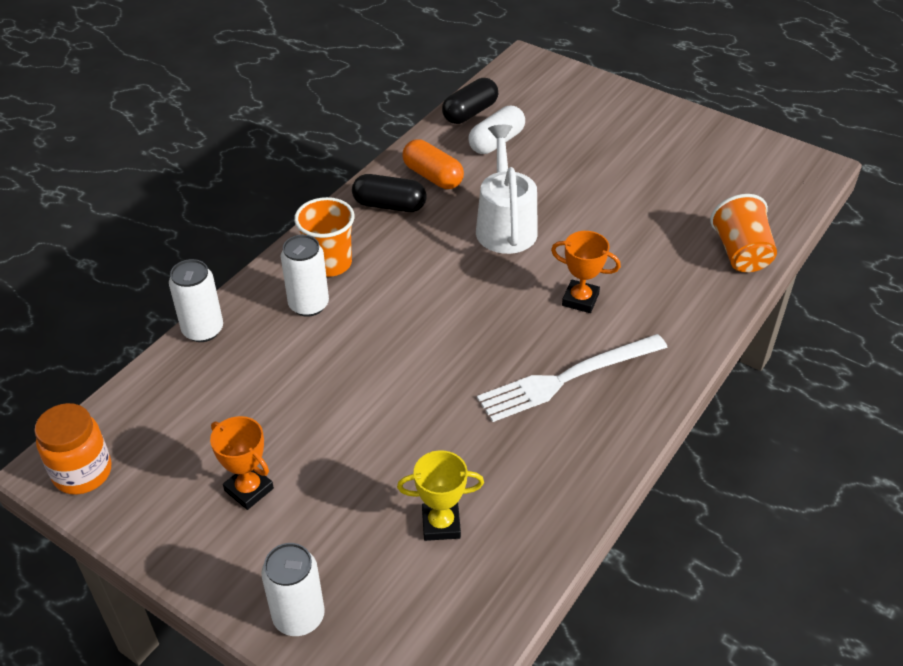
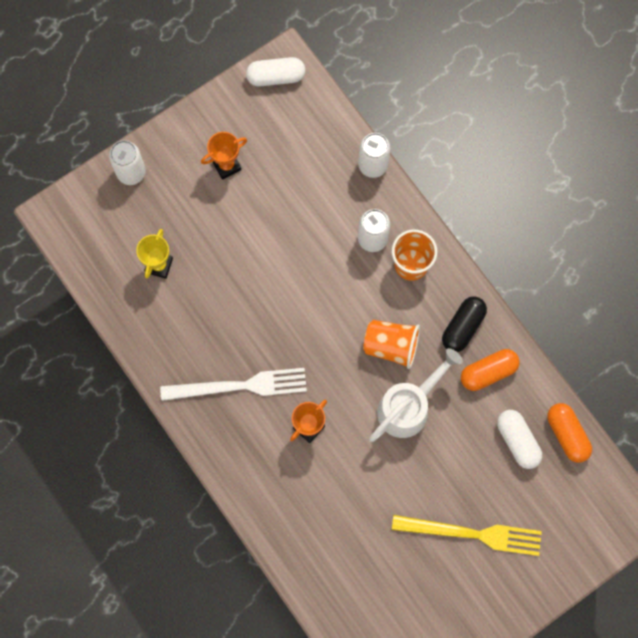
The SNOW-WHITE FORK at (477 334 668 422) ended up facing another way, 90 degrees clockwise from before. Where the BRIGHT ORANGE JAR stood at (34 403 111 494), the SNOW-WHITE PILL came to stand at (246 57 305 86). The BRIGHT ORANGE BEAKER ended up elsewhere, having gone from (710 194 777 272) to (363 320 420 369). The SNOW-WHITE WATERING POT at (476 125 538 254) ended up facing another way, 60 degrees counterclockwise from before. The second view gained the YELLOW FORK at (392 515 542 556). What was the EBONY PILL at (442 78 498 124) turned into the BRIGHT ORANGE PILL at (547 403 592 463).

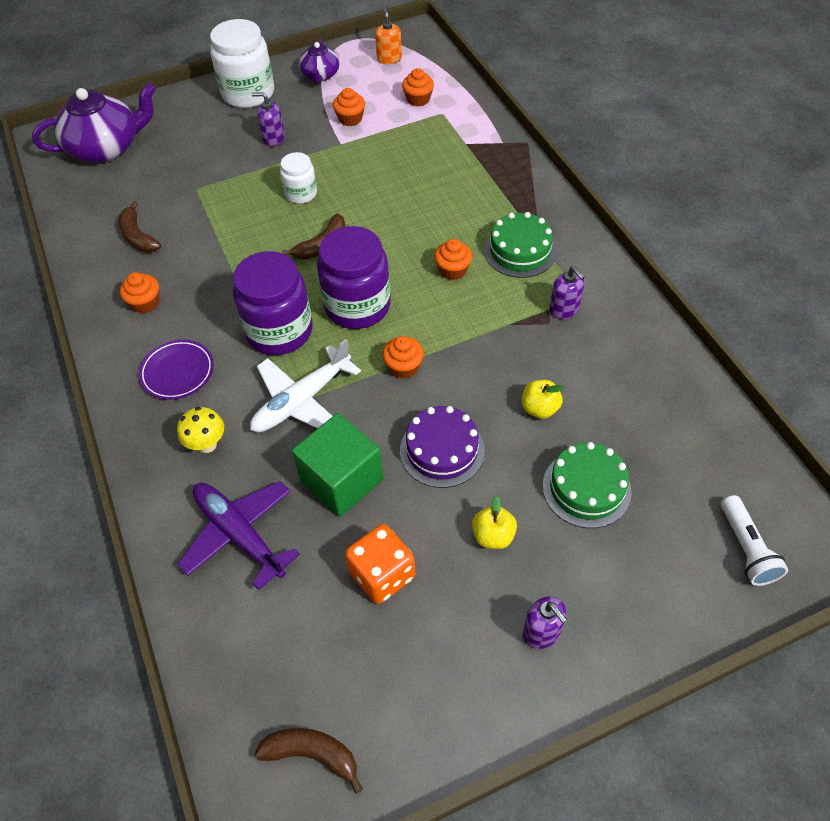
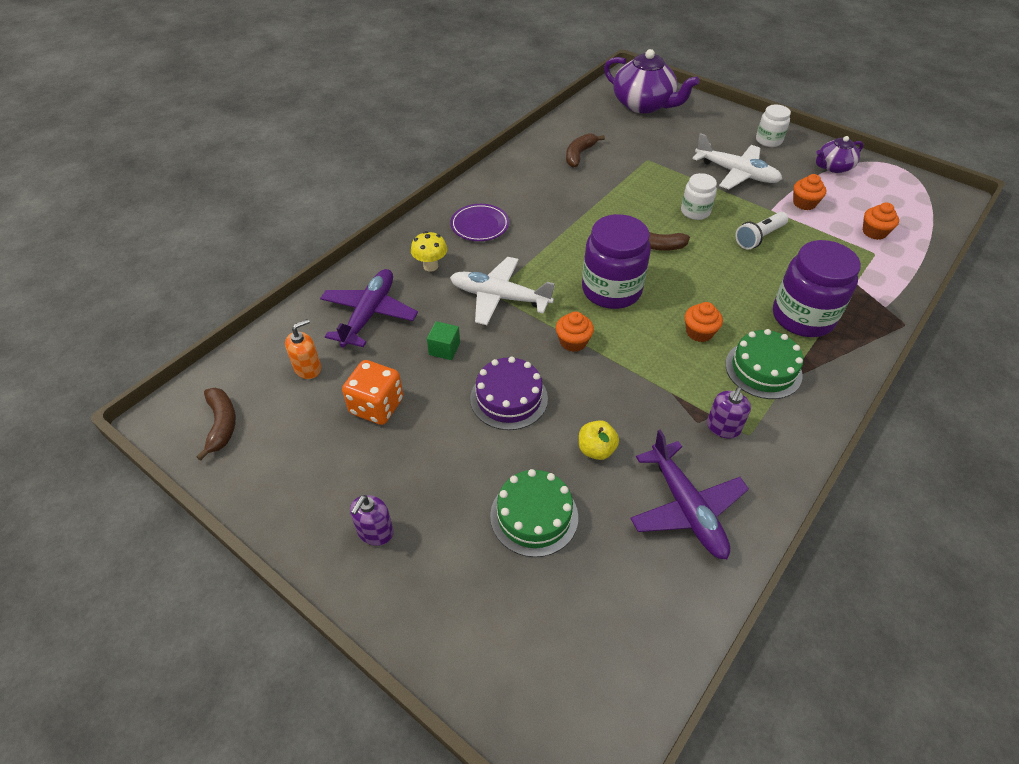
The BRIGHT ORANGE PUMP BOTTLE ended up elsewhere, having gone from (375 8 402 64) to (285 319 321 379). The size of the LEAF-GREEN BLOCK at (292 413 383 517) changed by a factor of 0.49. The second view gained the PURPLE TOY PLANE at (630 430 749 559). Where the PURPLE PUMP BOTTLE stood at (251 92 285 147), the SNOW-WHITE TOY PLANE came to stand at (692 133 782 189). The SNOW-WHITE POCKET TORCH ended up elsewhere, having gone from (721 495 788 586) to (735 212 788 249). The size of the SNOW-WHITE JAR at (210 19 274 108) changed by a factor of 0.55. The PURPLE JAR ended up elsewhere, having gone from (233 251 313 355) to (773 240 861 337). The second view lost the BRIGHT ORANGE FAIRY CAKE at (120 272 159 313). The second view lost the YELLOW APPLE at (472 496 517 549).

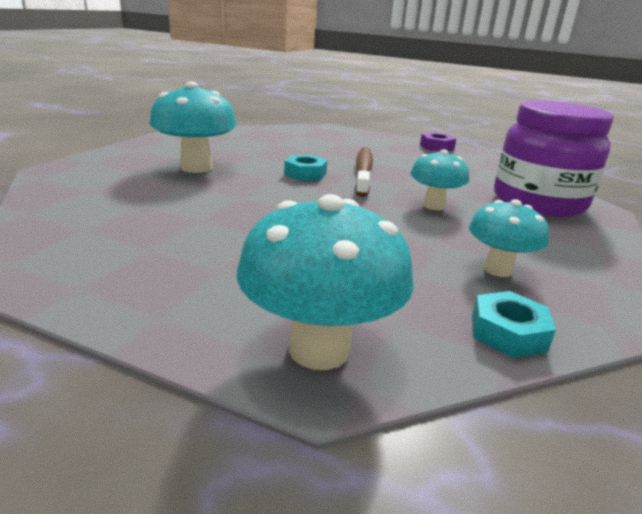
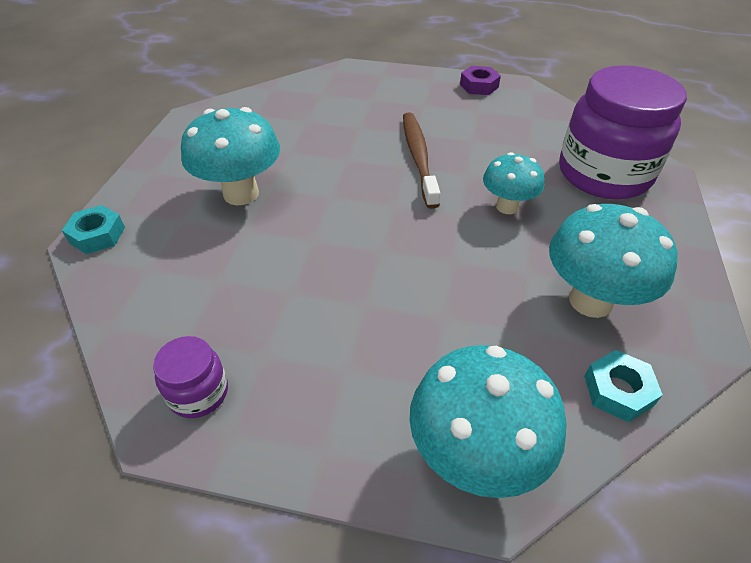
The TEAL HEXAGON NUT ended up elsewhere, having gone from (284 155 327 181) to (62 205 125 254). The second view gained the PURPLE JAR at (153 336 228 418). The size of the TEAL TOADSTOOL at (469 199 549 277) changed by a factor of 1.61.

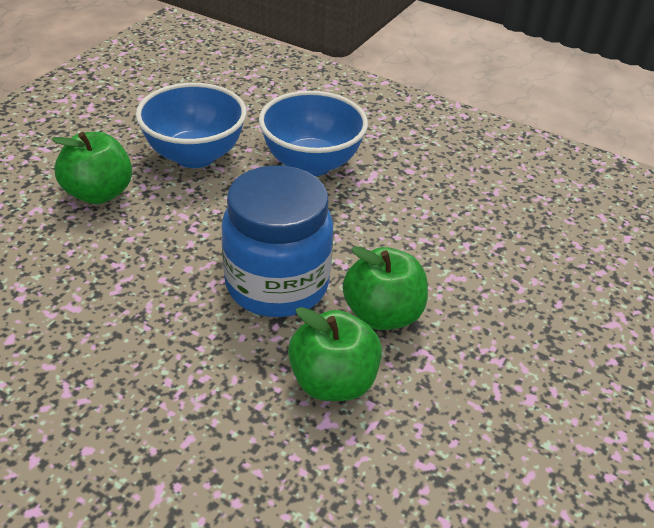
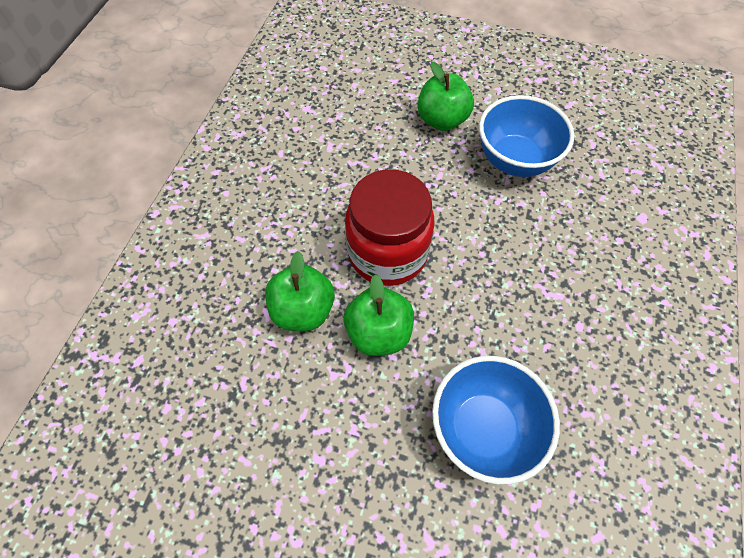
What was the BLUE JAR at (221 165 333 317) turned into the RED JAR at (345 169 435 286). The BLUE DEEP DISH ended up elsewhere, having gone from (259 91 368 176) to (432 356 560 485).

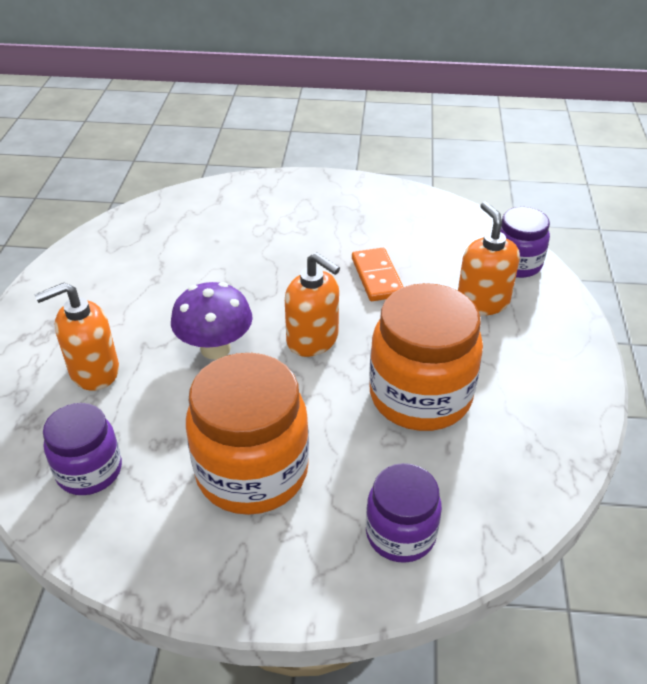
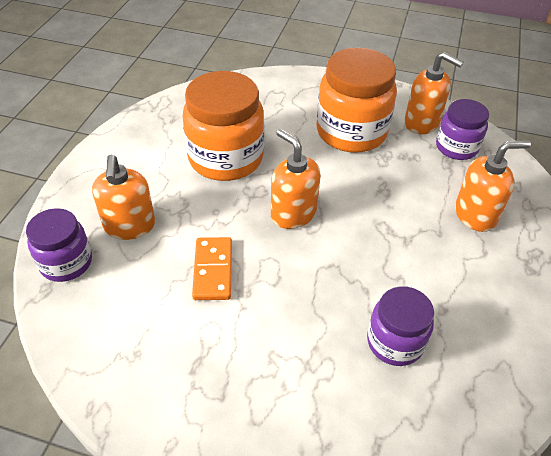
The PURPLE JAR ended up elsewhere, having gone from (366 463 442 563) to (367 286 434 366). The second view gained the BRIGHT ORANGE PUMP BOTTLE at (404 52 464 134). The second view lost the PURPLE TOADSTOOL at (171 282 253 359).

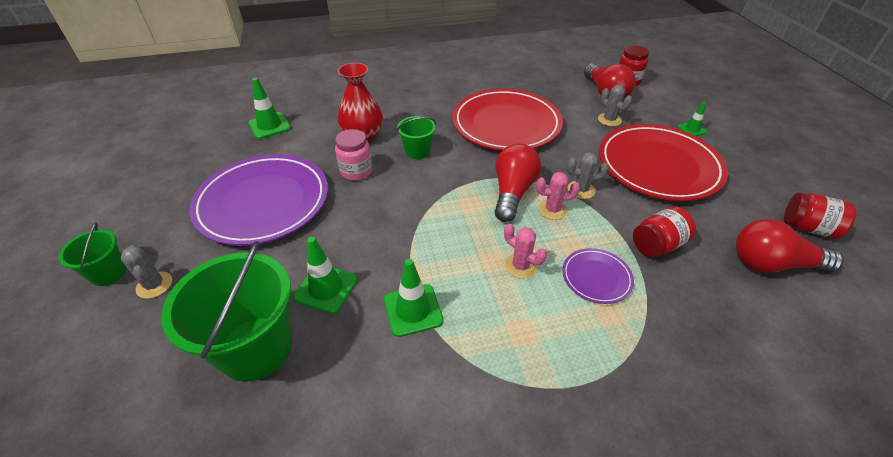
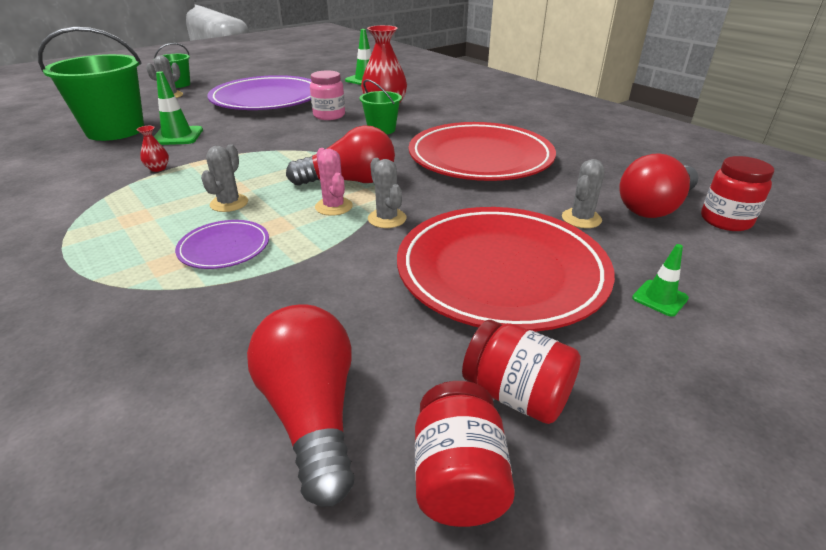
Where the LEAF-GREEN TRAFFIC CONE stood at (384 259 444 337), the RED FLOWER VASE came to stand at (137 126 169 172). What was the PINK CACTUS at (504 224 547 279) turned into the GRAY CACTUS at (201 144 248 212). The RED JAR ended up elsewhere, having gone from (633 206 696 257) to (462 320 581 424).

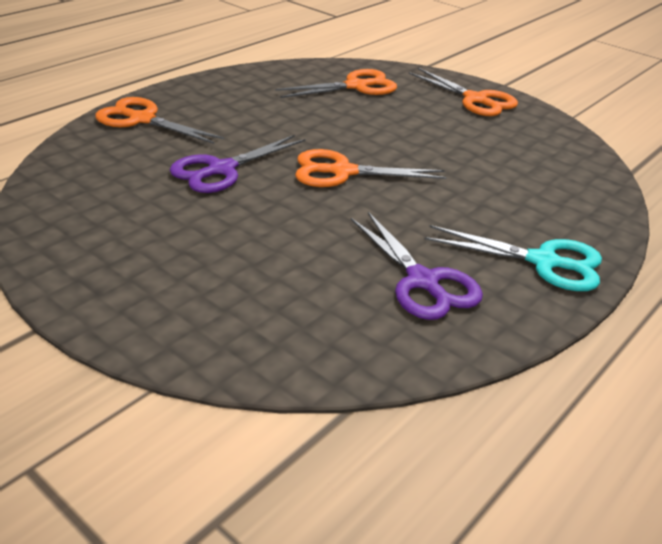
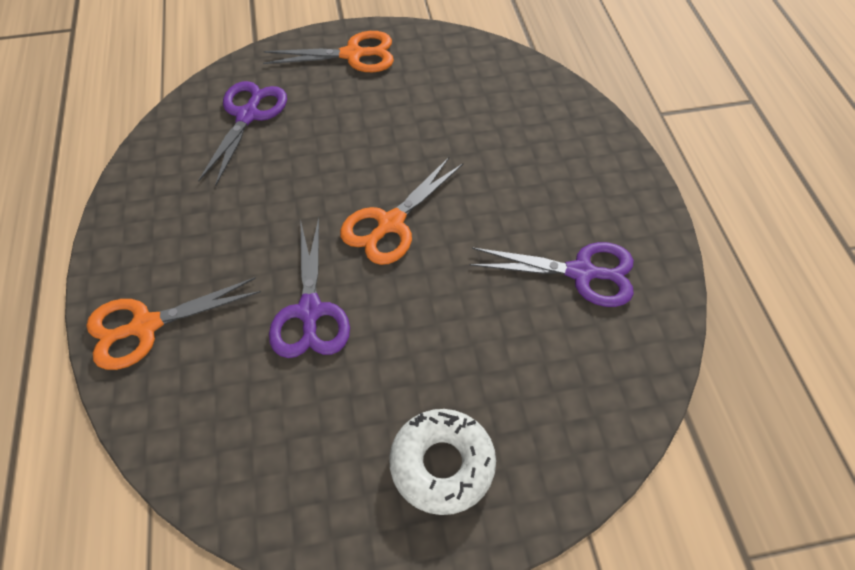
What was the BRIGHT ORANGE SCISSORS at (275 69 397 98) turned into the PURPLE SCISSORS at (198 81 287 186). The second view gained the SNOW-WHITE DOUGHNUT at (389 409 496 515). The second view lost the TEAL SCISSORS at (425 225 602 291).

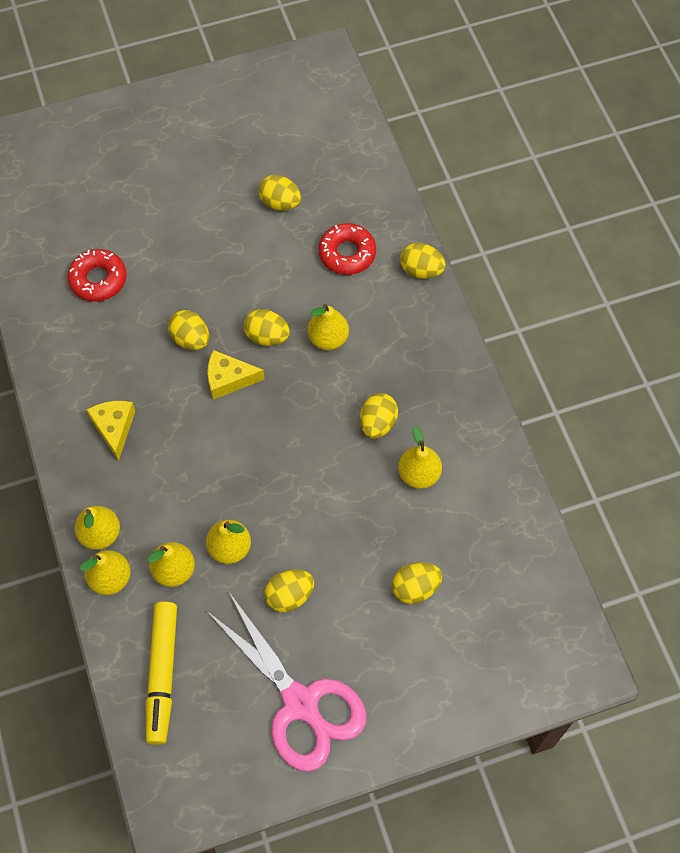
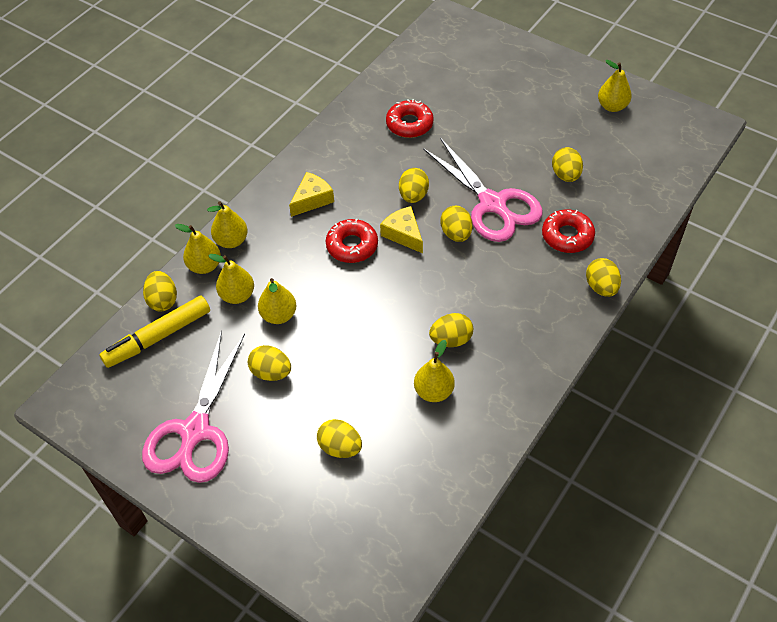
The second view gained the YELLOW TOY EGG at (143 271 177 311). The second view gained the RED DOUGHNUT at (326 218 378 263). The second view gained the PINK SCISSORS at (423 138 543 242). The YELLOW PEAR ended up elsewhere, having gone from (308 304 349 350) to (598 60 632 112).

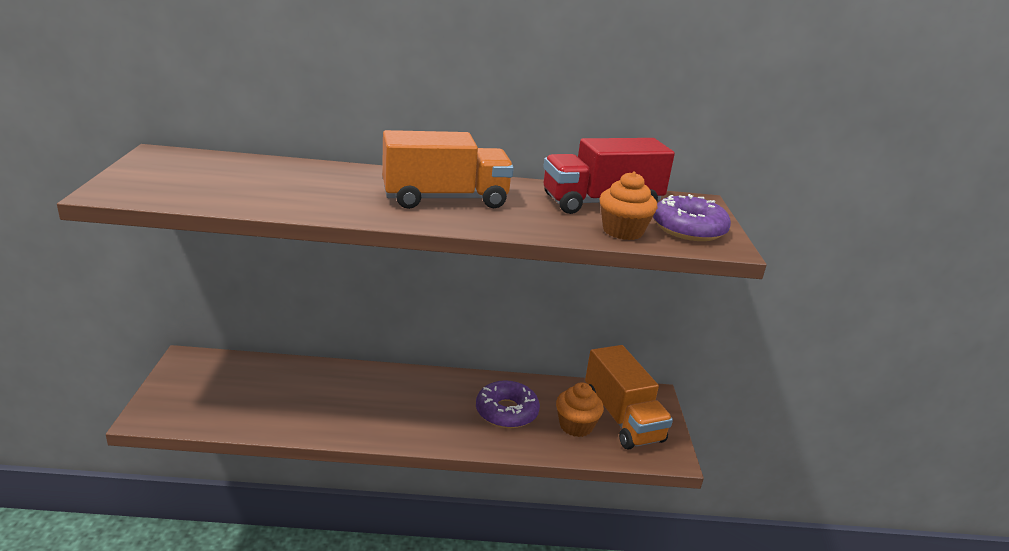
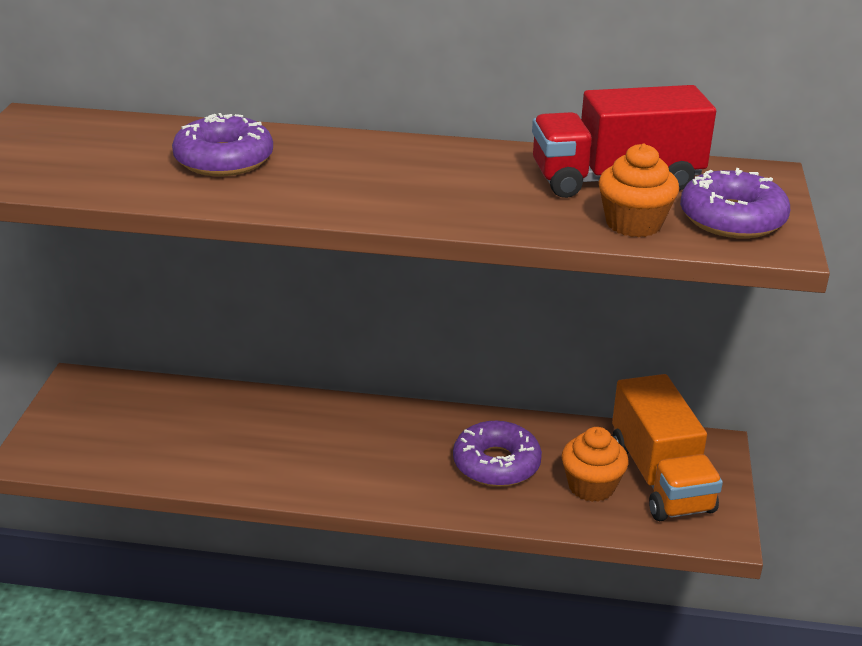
The second view gained the PURPLE DOUGHNUT at (172 113 273 176). The second view lost the BRIGHT ORANGE LORRY at (382 130 514 209).

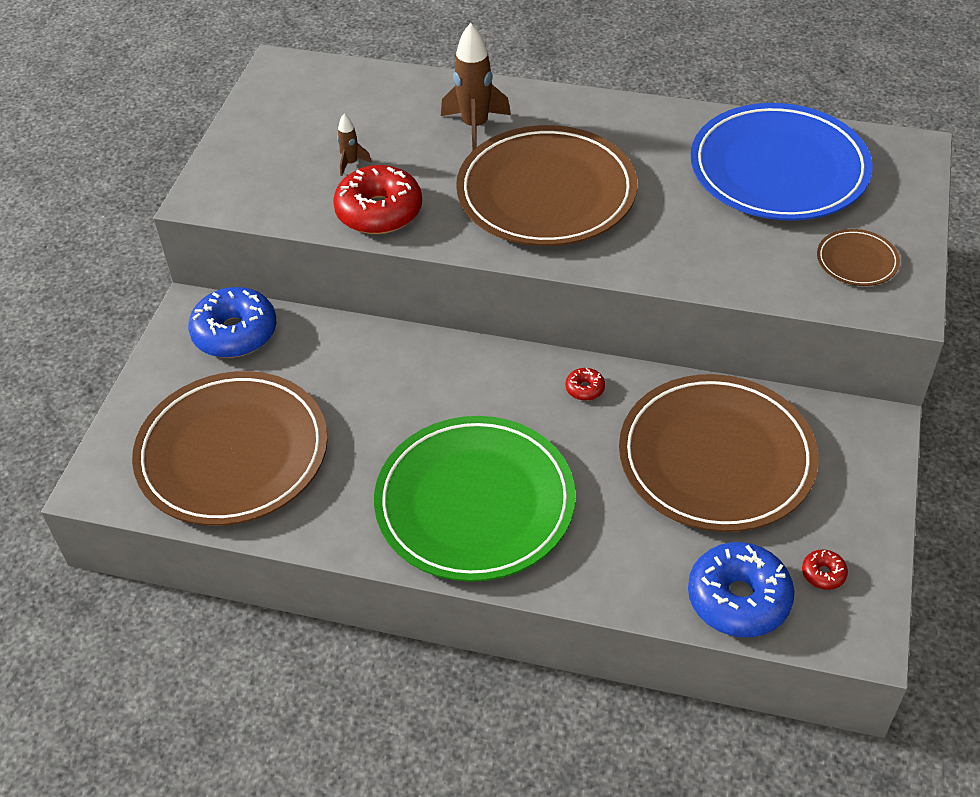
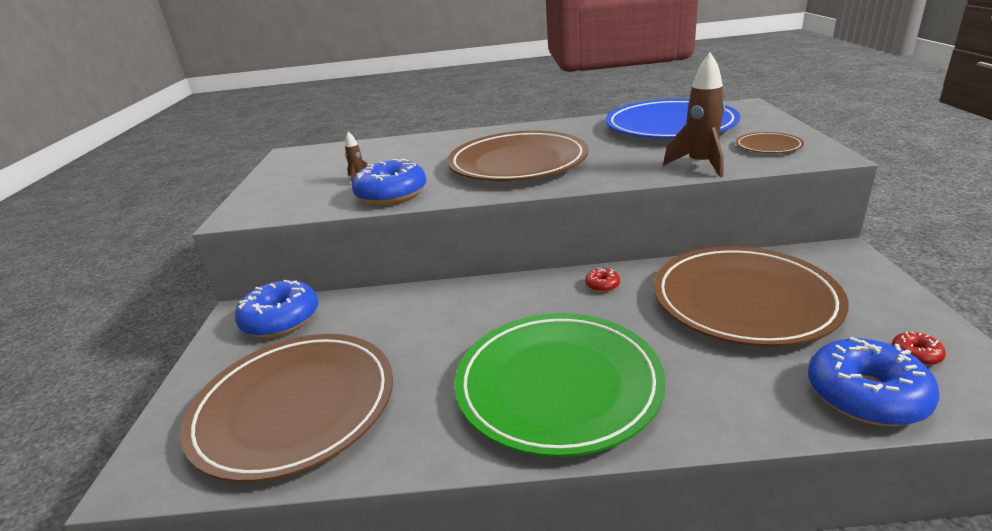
What was the RED DOUGHNUT at (333 165 422 234) turned into the BLUE DOUGHNUT at (352 159 426 205). The RUSSET SPACESHIP ended up elsewhere, having gone from (441 23 511 150) to (663 52 725 178).

